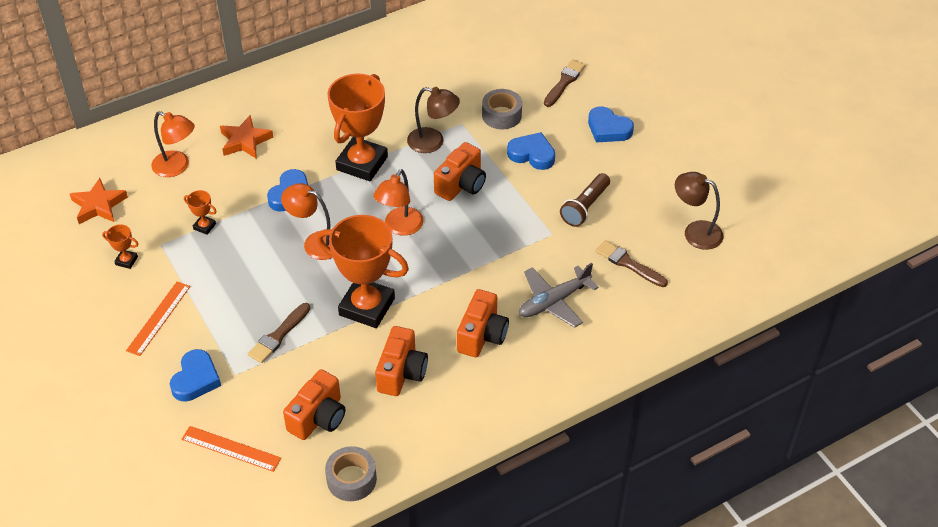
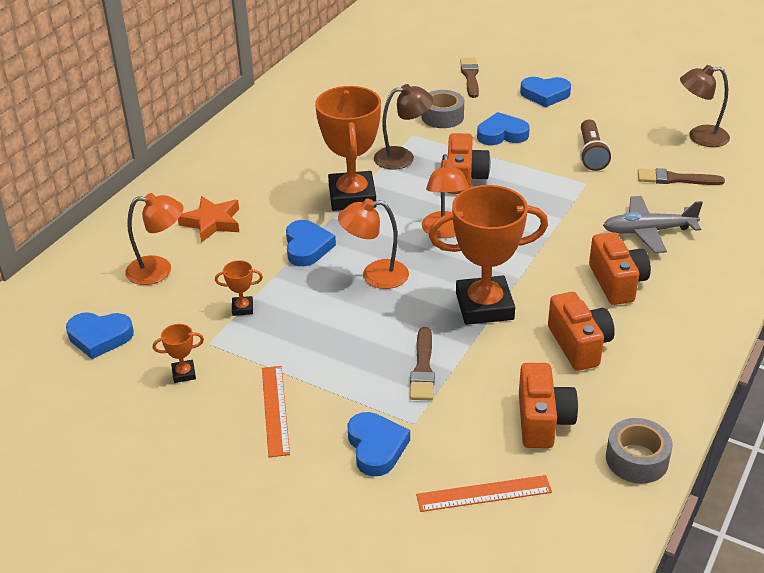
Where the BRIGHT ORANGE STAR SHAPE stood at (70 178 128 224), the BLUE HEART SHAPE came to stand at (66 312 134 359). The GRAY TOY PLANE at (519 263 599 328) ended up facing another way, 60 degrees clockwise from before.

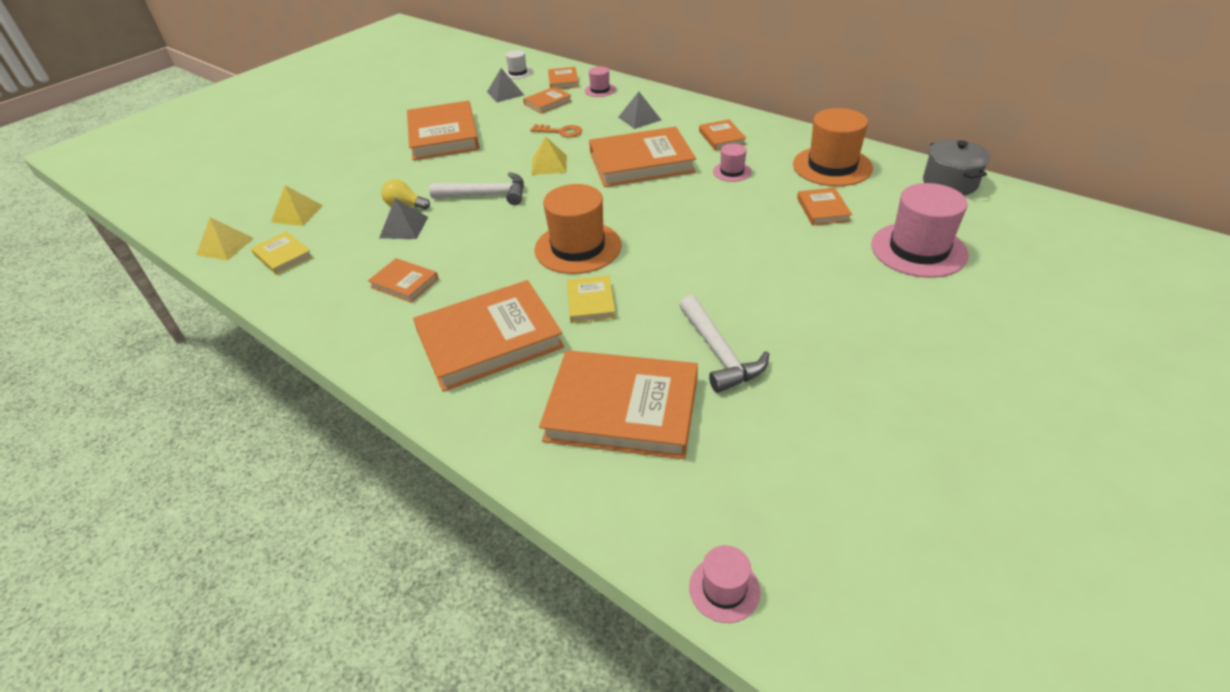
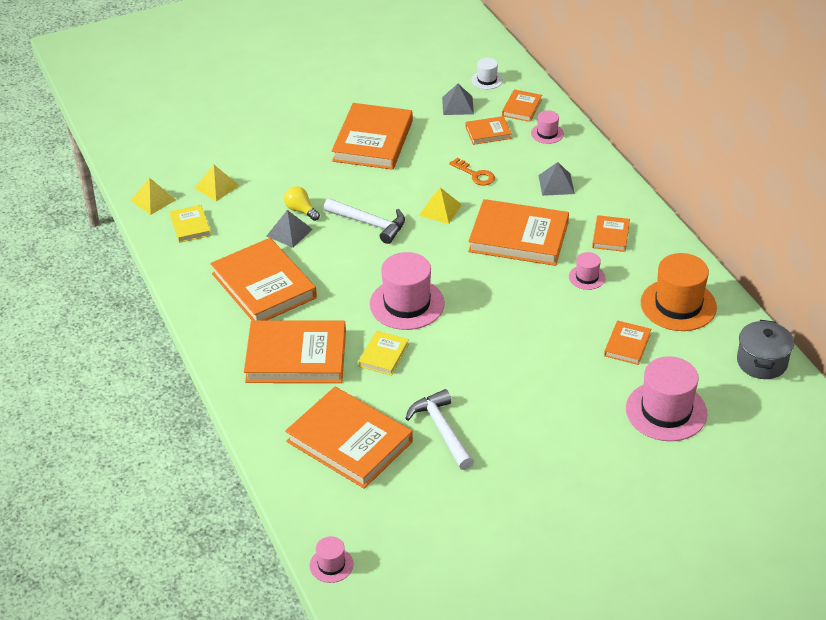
The size of the BRIGHT ORANGE BOOK at (368 258 439 303) changed by a factor of 2.05. What was the BRIGHT ORANGE TOP HAT at (534 184 621 274) turned into the PINK TOP HAT at (369 252 445 330). The SNOW-WHITE HAMMER at (679 295 769 393) ended up facing another way, 150 degrees clockwise from before.

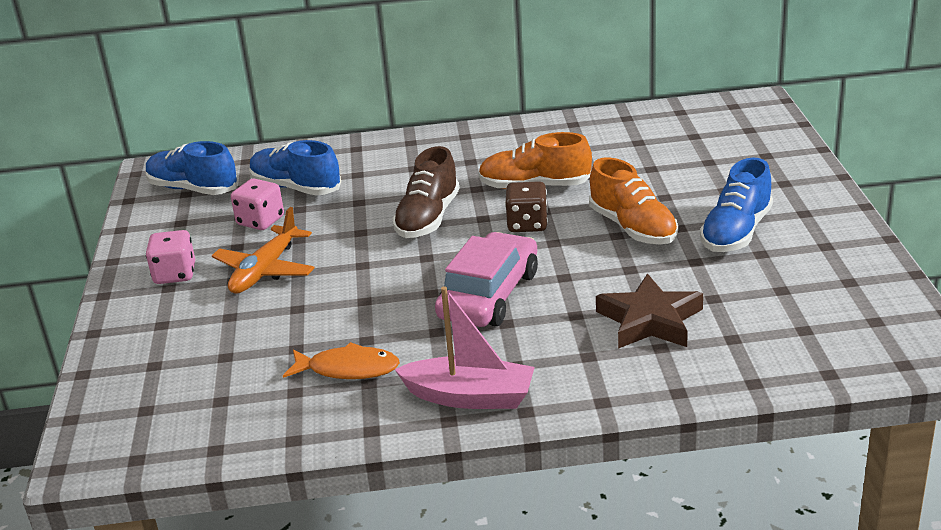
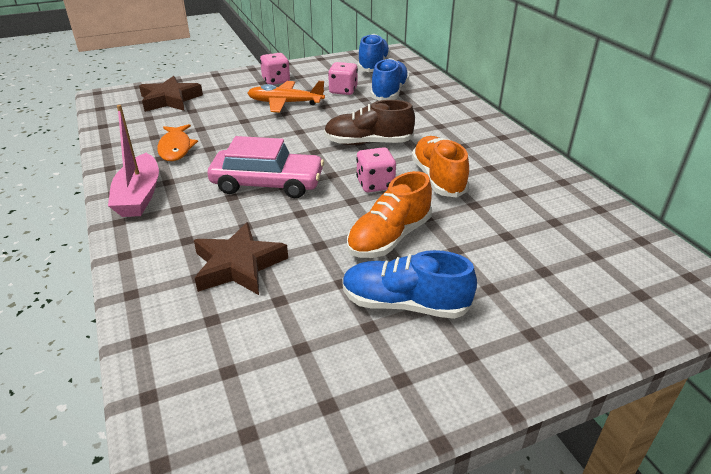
The second view gained the RUSSET STAR SHAPE at (139 76 203 112). What was the RUSSET DIE at (505 181 548 232) turned into the PINK DIE at (356 147 396 192).

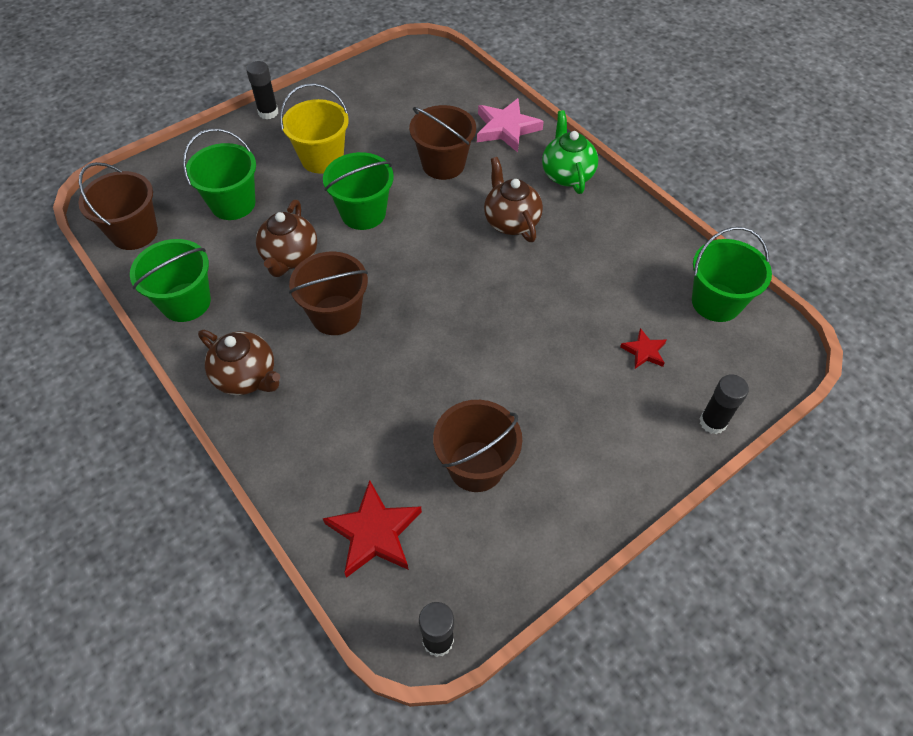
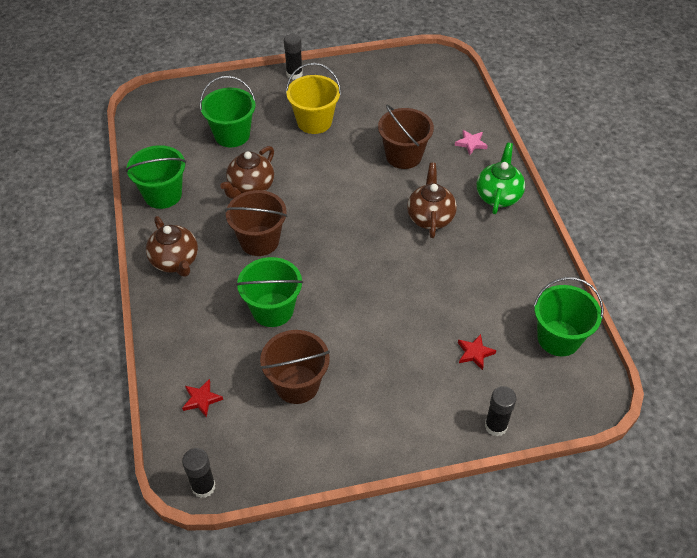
The size of the RED STAR SHAPE at (323 480 422 578) changed by a factor of 0.54. The LEAF-GREEN BUCKET ended up elsewhere, having gone from (323 152 394 230) to (236 257 303 327). The size of the PINK STAR SHAPE at (477 98 544 153) changed by a factor of 0.54. The second view lost the RUSSET BUCKET at (78 162 158 250).

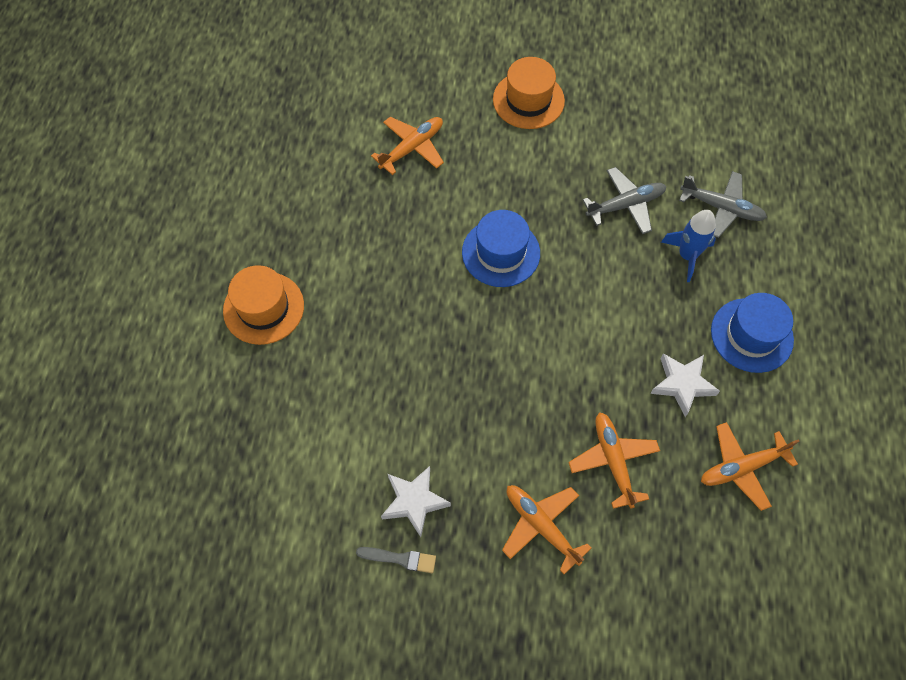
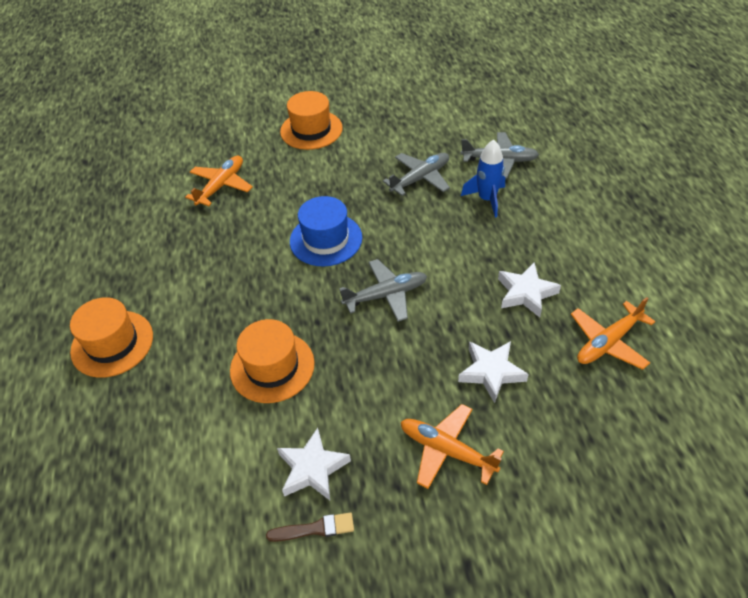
The second view gained the BRIGHT ORANGE TOP HAT at (230 319 315 403). What was the GRAY PAINTBRUSH at (356 547 436 573) turned into the RUSSET PAINTBRUSH at (266 512 354 542). The second view gained the GRAY TOY PLANE at (339 259 427 322). Where the BRIGHT ORANGE TOY PLANE stood at (568 412 660 509), the SNOW-WHITE STAR SHAPE came to stand at (458 341 529 403). The second view lost the BLUE TOP HAT at (711 293 794 373).

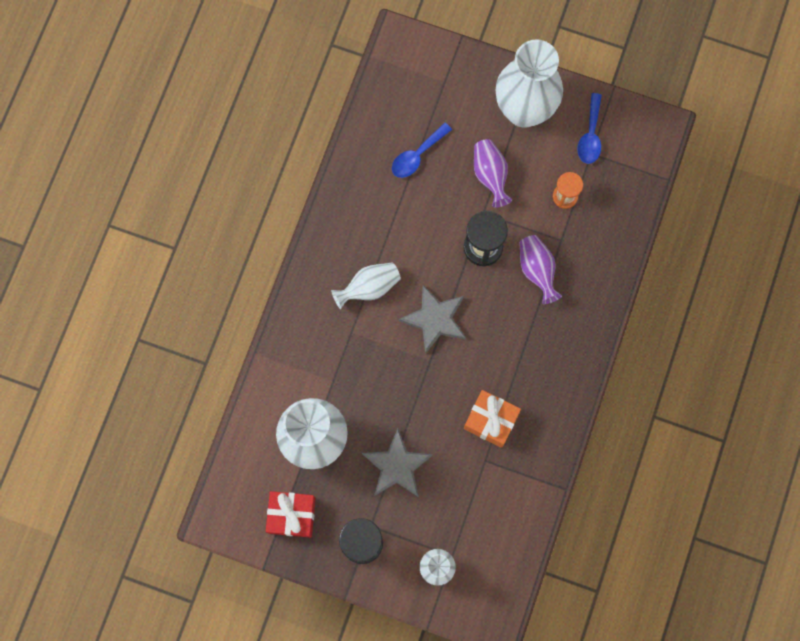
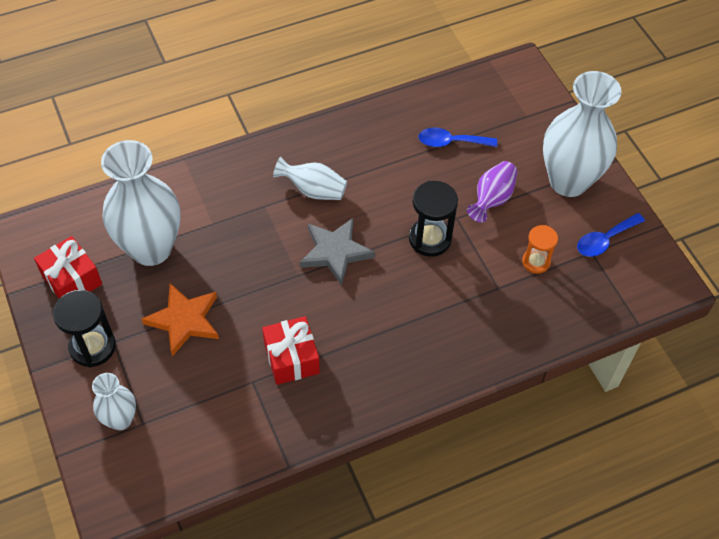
What was the GRAY STAR SHAPE at (362 429 433 496) turned into the BRIGHT ORANGE STAR SHAPE at (141 283 219 356). What was the BRIGHT ORANGE GIFT at (464 390 521 448) turned into the RED GIFT at (262 316 320 385). The second view lost the PURPLE FLOWER VASE at (519 235 562 304).

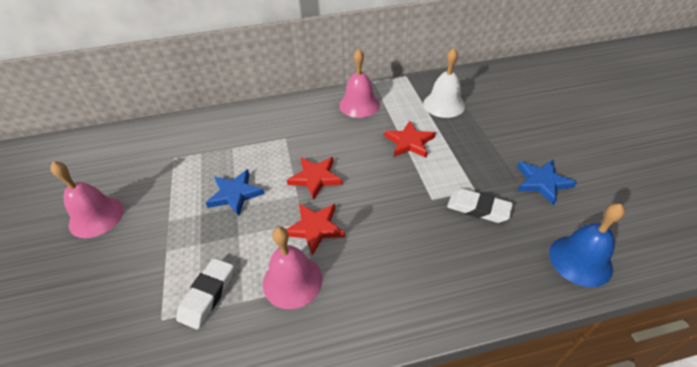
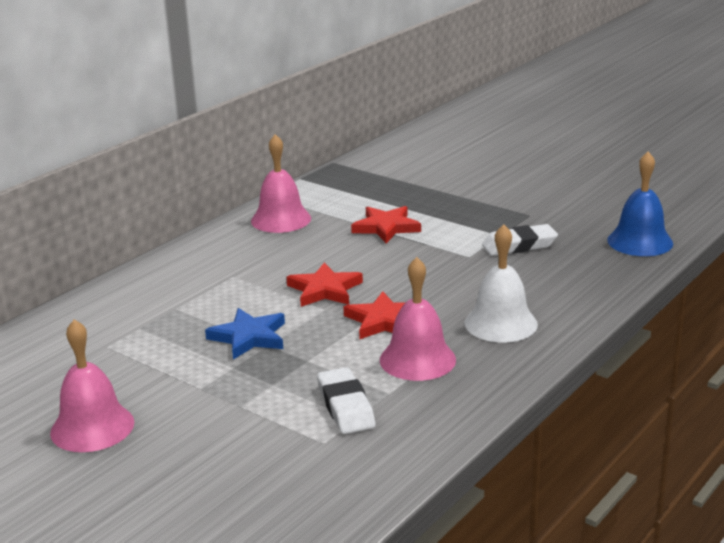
The SNOW-WHITE SCHOOL BELL ended up elsewhere, having gone from (423 48 465 118) to (465 224 538 342). The second view lost the BLUE STAR SHAPE at (517 160 577 205).

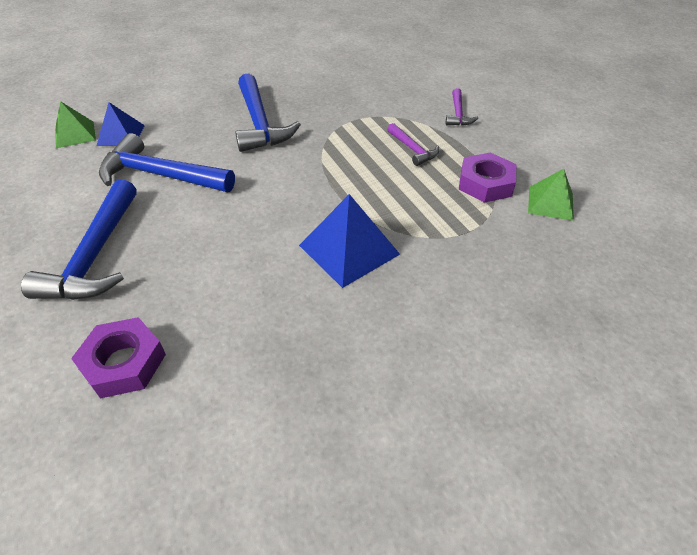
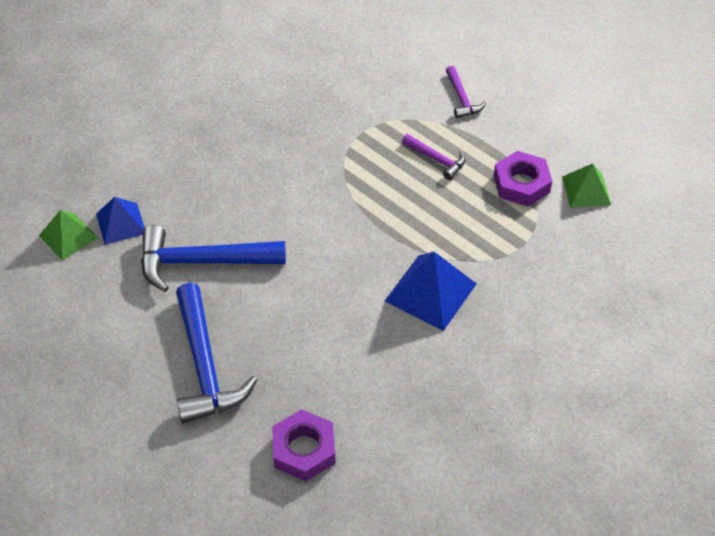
The second view lost the BLUE HAMMER at (235 73 301 152).

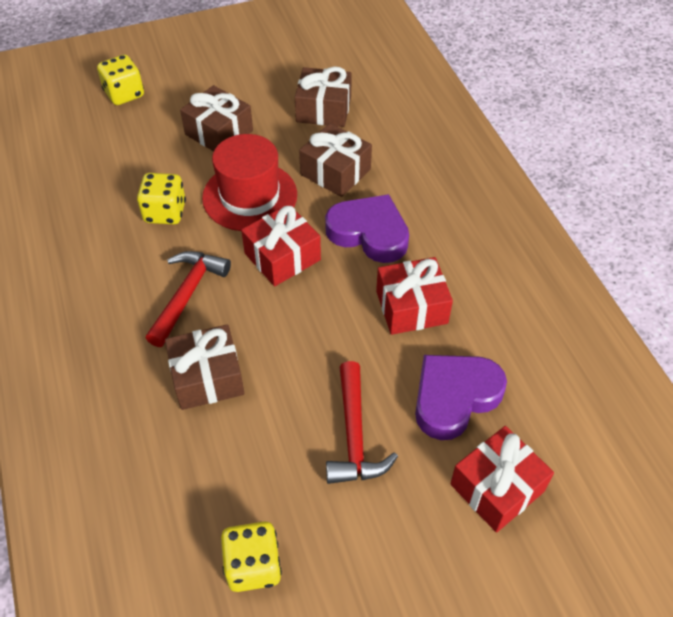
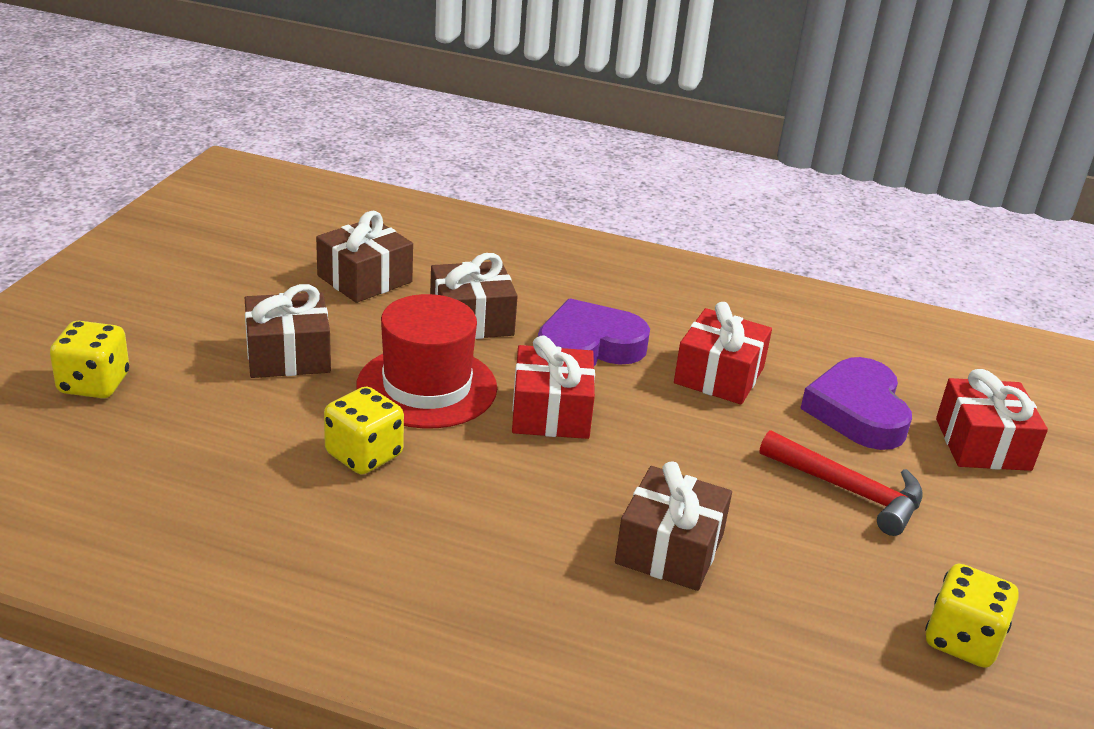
The second view lost the RED HAMMER at (146 251 231 347).

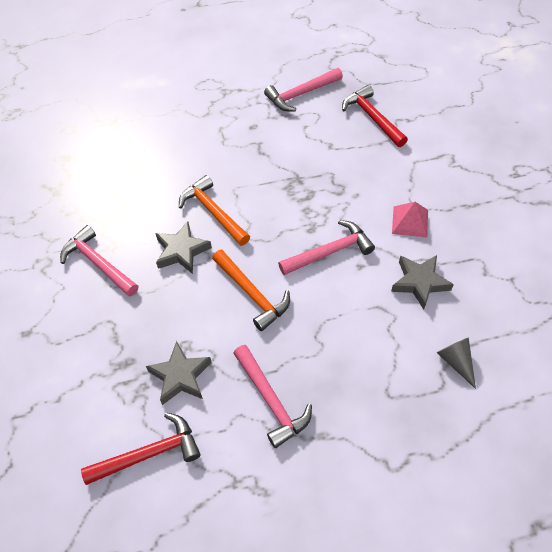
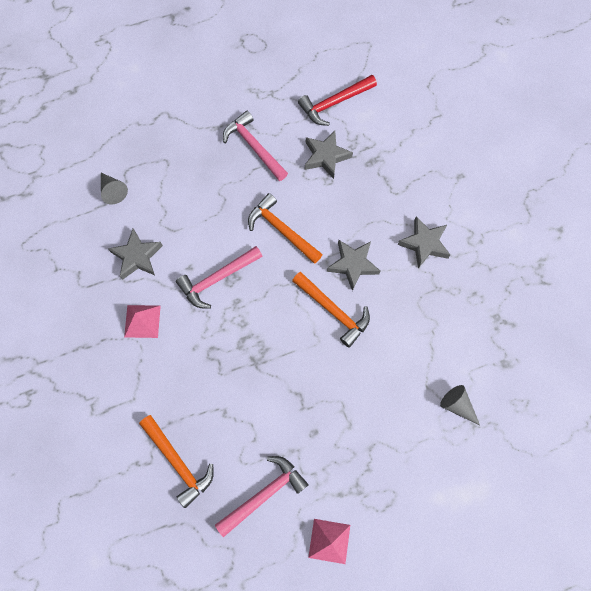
What was the RED HAMMER at (342 85 408 147) turned into the BRIGHT ORANGE HAMMER at (139 415 214 508). The second view gained the PINK PYRAMID at (308 519 350 564). Where the PINK HAMMER stood at (60 225 138 297), the GRAY STAR SHAPE came to stand at (398 217 450 268). The second view gained the GRAY CONE SHAPE at (440 385 480 425).

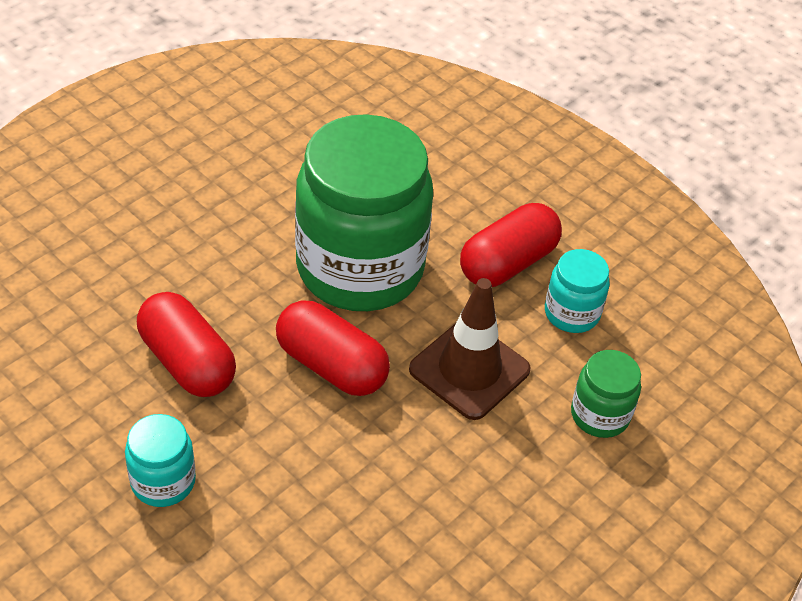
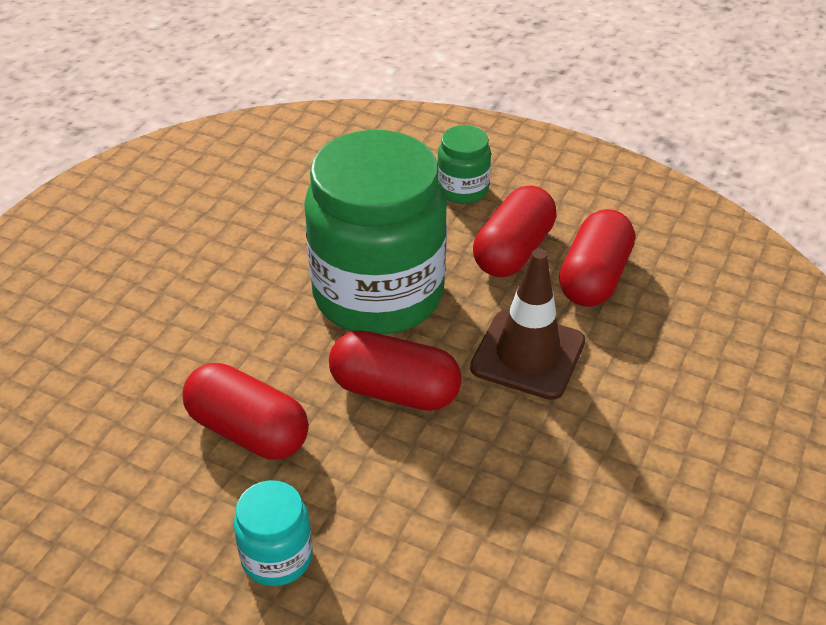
The LEAF-GREEN JAR ended up elsewhere, having gone from (571 350 641 438) to (437 125 491 204). Where the TEAL JAR stood at (545 249 610 333), the RED PILL came to stand at (559 209 635 307).

